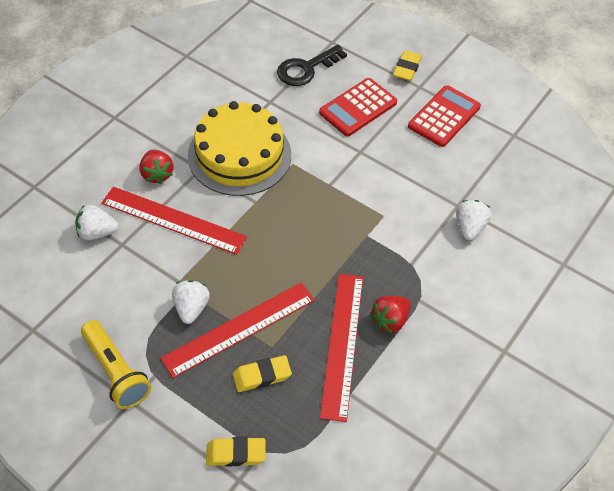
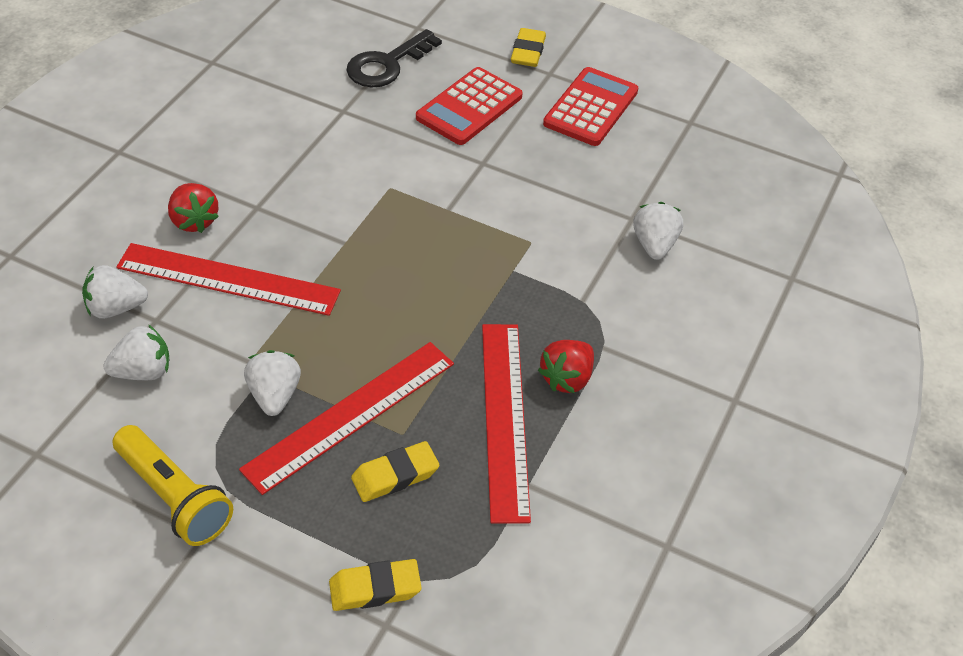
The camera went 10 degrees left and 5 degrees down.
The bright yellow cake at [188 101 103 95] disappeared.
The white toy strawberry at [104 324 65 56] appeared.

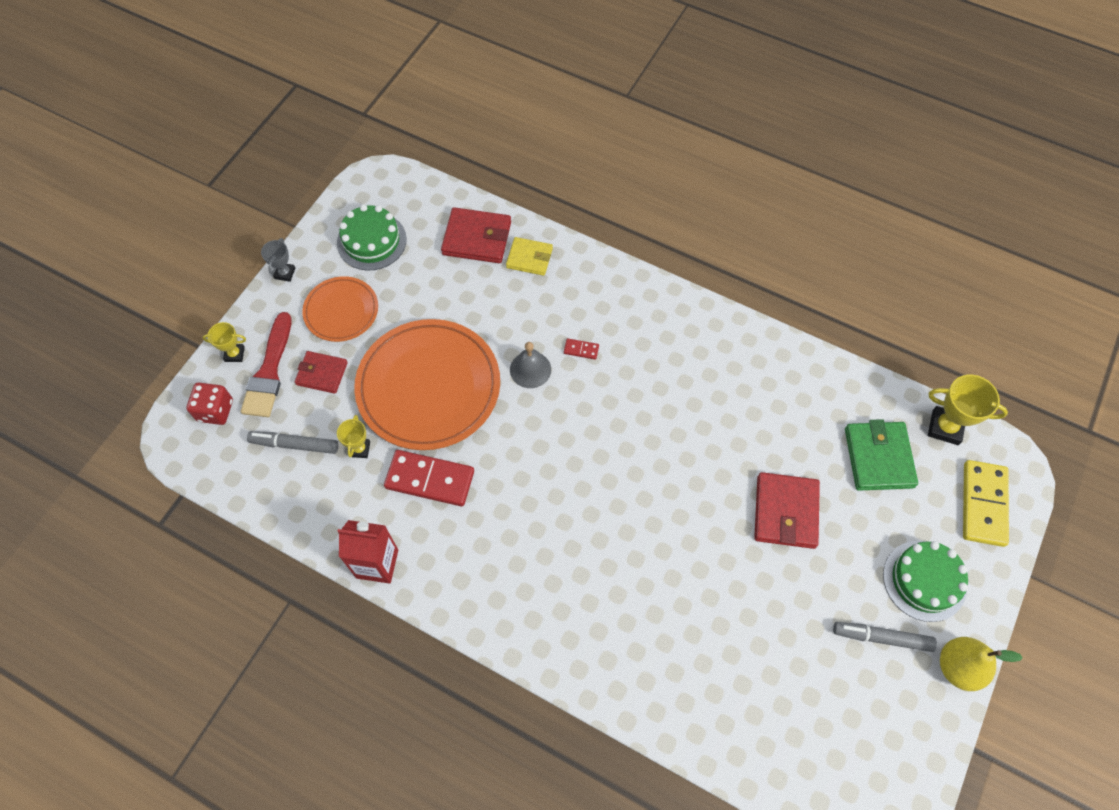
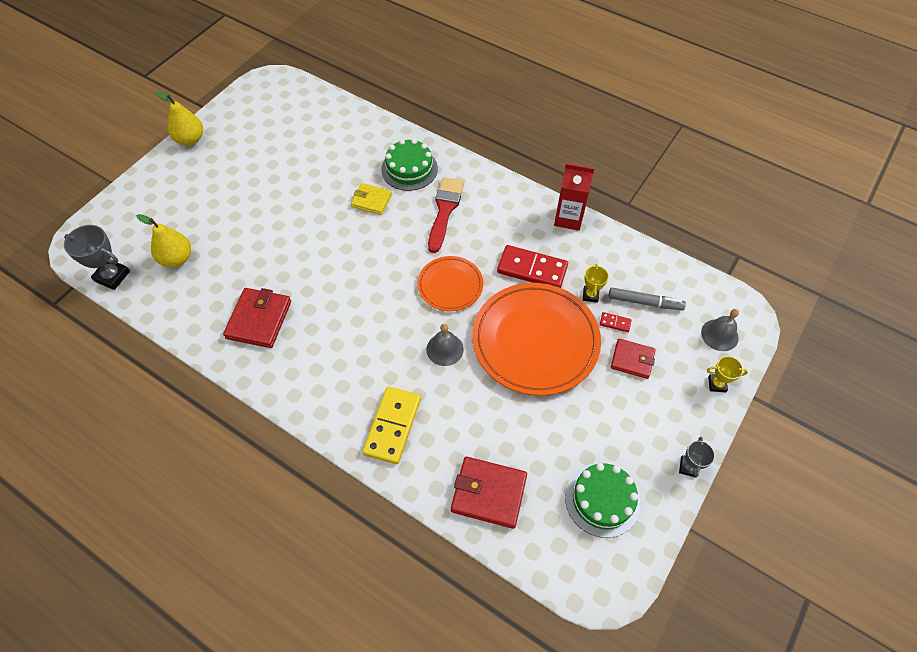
The camera went 175 degrees left and 5 degrees down.
The scarlet game die at [186 383 47 42] was replaced by the gray hand bell at [701 309 38 42].
The scarlet paint brush moved from [241 312 50 105] to [428 177 36 76].
The orange-coloured plate moved from [302 276 76 66] to [418 256 65 55].
The bright yellow card wallet moved from [506 237 47 39] to [351 183 41 32].
The scarlet domino tile moved from [564 338 35 22] to [600 312 32 20].
The scarlet card wallet moved from [754 472 66 77] to [223 288 68 60].
The gray marker pen at [833 622 104 30] disappeared.
The leaf-green card wallet at [845 419 73 72] was replaced by the bright yellow pear at [136 214 55 53].
The leaf-green cake moved from [883 540 85 82] to [381 139 57 52].
The bright yellow prize cup at [928 375 80 70] became the gray prize cup at [64 225 66 65].
The bright yellow domino tile moved from [963 460 46 87] to [362 387 59 77].

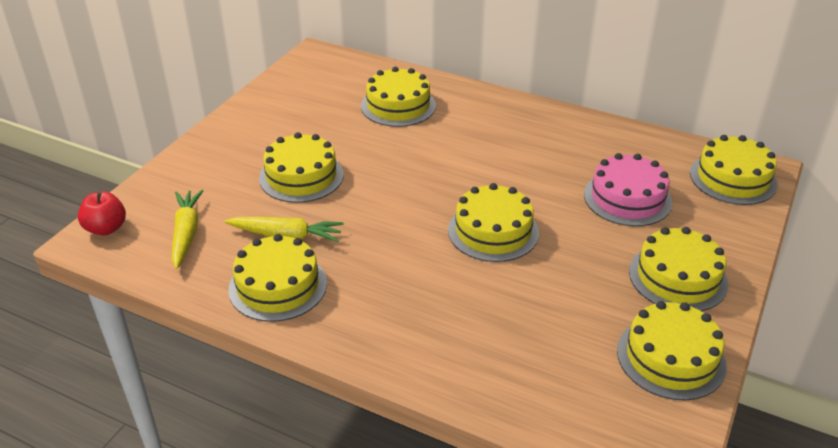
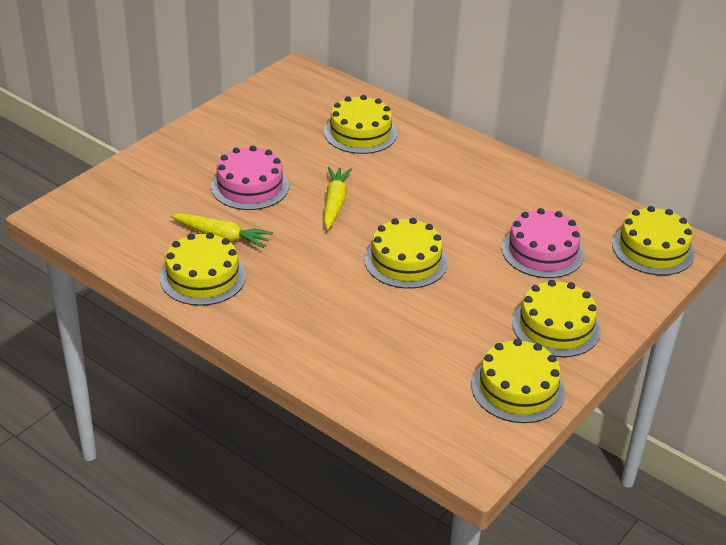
The camera went 10 degrees right and 0 degrees up.
The scarlet apple at [78 191 48 44] disappeared.
The bright yellow toy carrot moved from [172 190 31 79] to [324 167 28 63].
The bright yellow cake at [259 132 85 71] became the pink cake at [211 146 78 64].

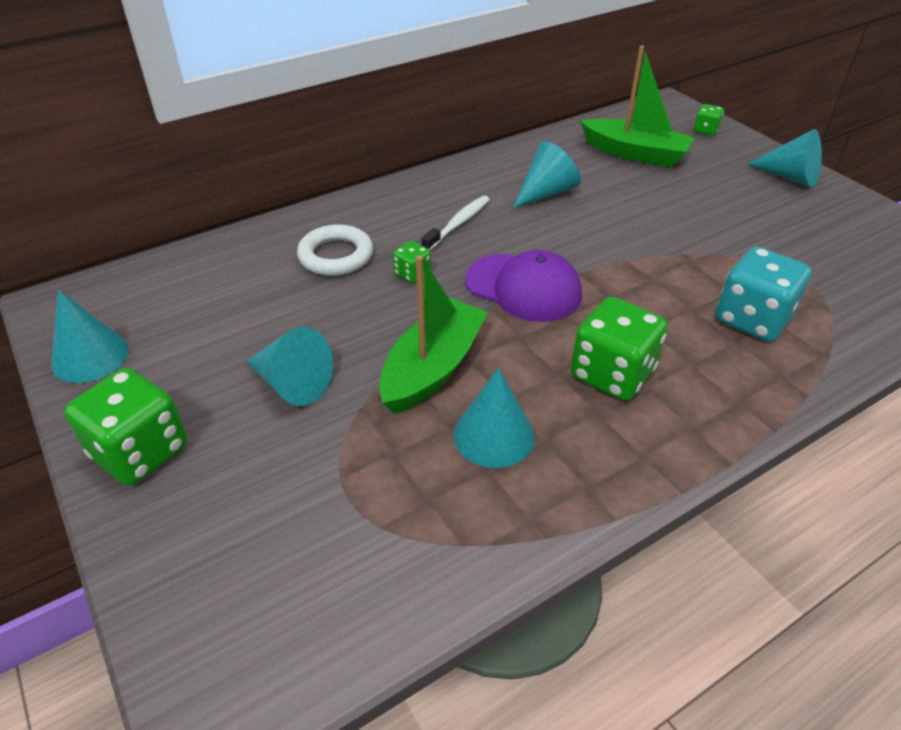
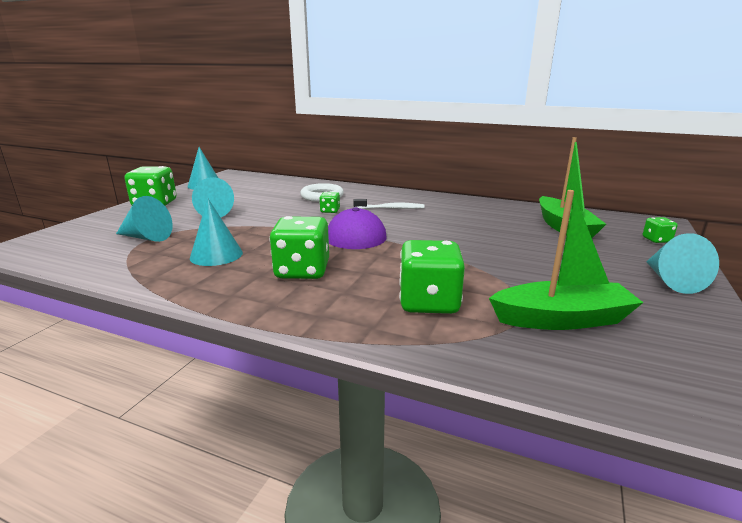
The camera went 55 degrees right and 20 degrees down.
The leaf-green boat moved from [379 255 109 159] to [489 190 154 140].
The aqua cone shape moved from [513 141 68 67] to [116 196 57 46].
The aqua game die at [716 246 95 96] became the leaf-green game die at [399 240 66 74].

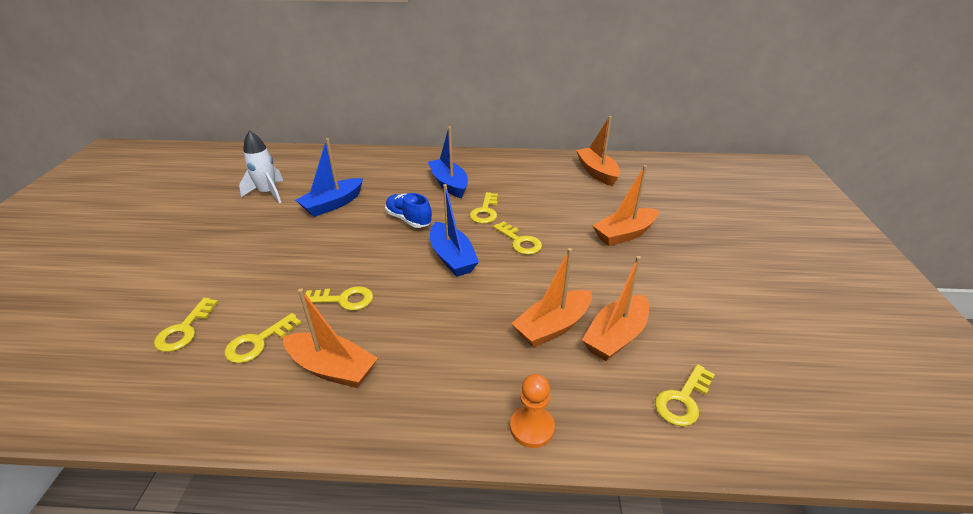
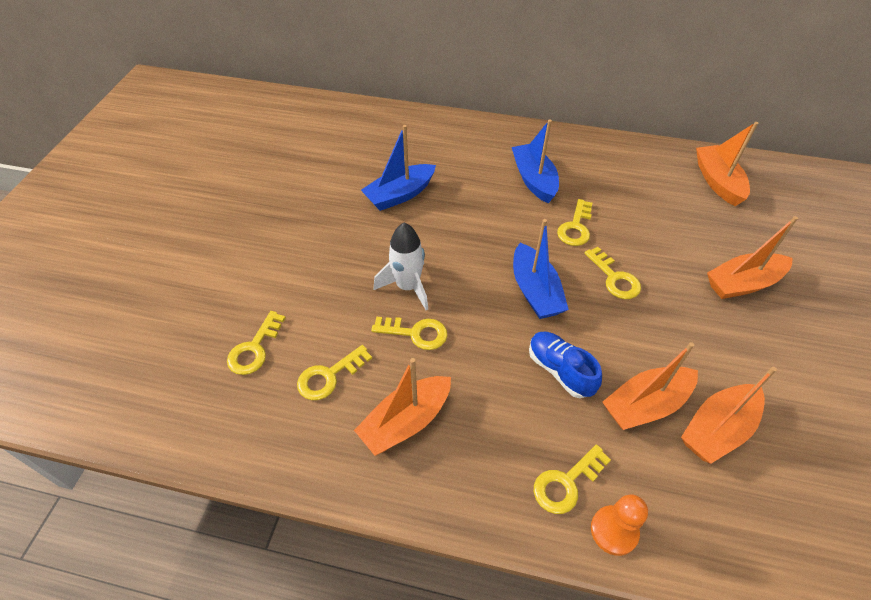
The camera went 10 degrees right and 15 degrees up.
The white toy rocket moved from [239 130 44 73] to [374 223 54 87].
The orange-coloured boat at [283 288 95 100] turned 105 degrees clockwise.
The royal blue sneaker moved from [385 193 47 35] to [529 332 73 66].
The bright yellow key moved from [655 364 60 62] to [534 445 77 69].

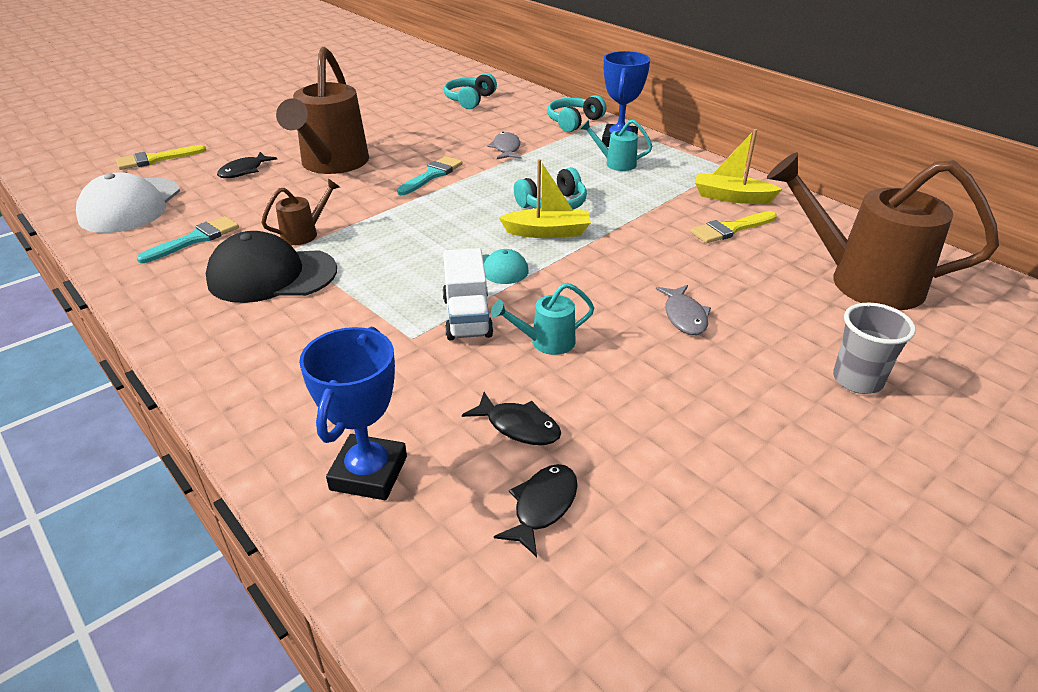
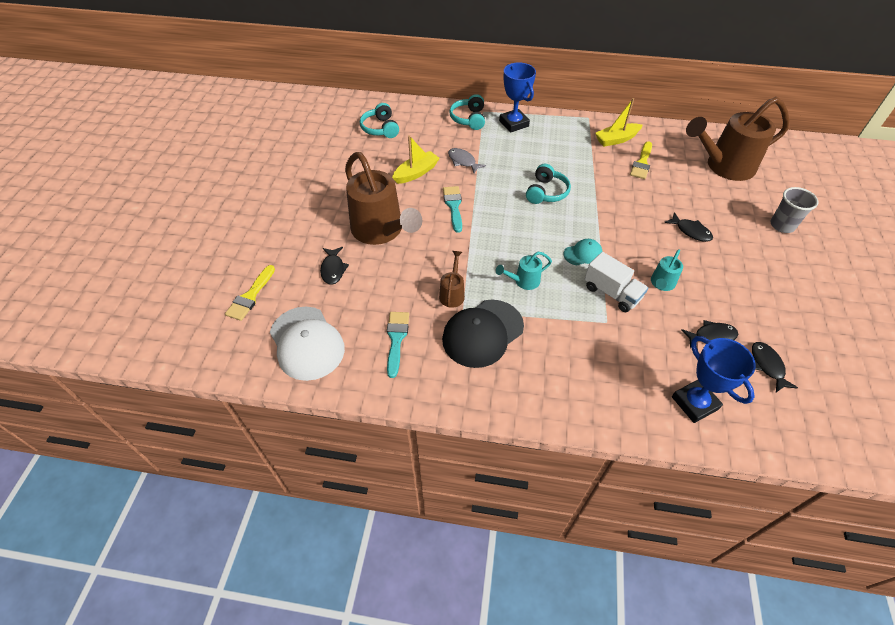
The camera went 40 degrees left and 15 degrees up.
The bright yellow boat moved from [499 159 92 79] to [392 135 48 49].
The aqua watering pot moved from [580 120 72 51] to [496 252 56 38].
The gray fish at [656 285 55 50] became the black fish at [664 212 49 30].

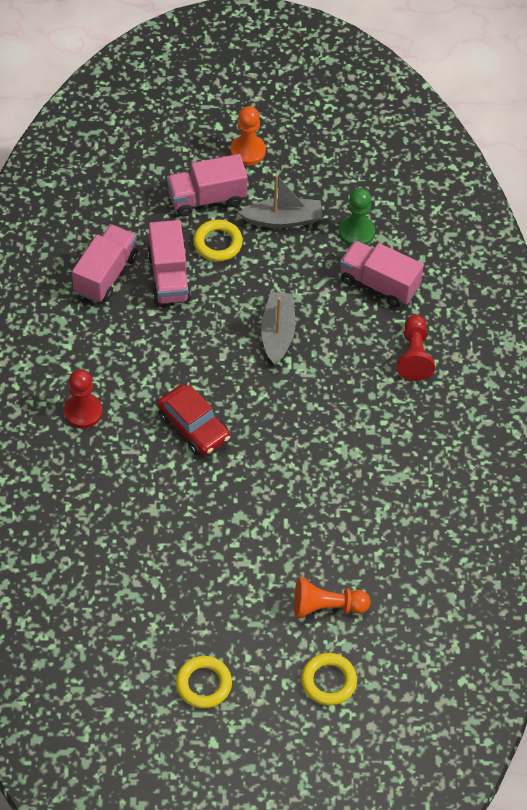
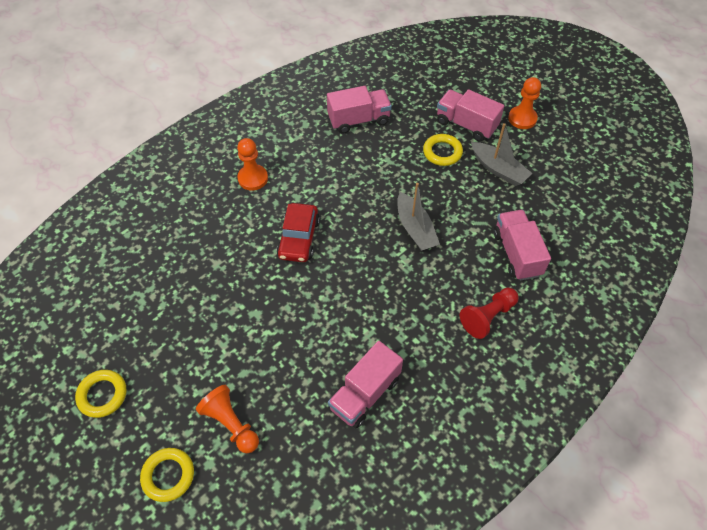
The camera went 50 degrees right and 0 degrees up.
The scarlet game pawn at [64 369 38 59] became the orange-coloured game pawn at [237 138 31 52].
The pink lorry moved from [148 220 43 84] to [328 341 75 88].
The gray boat at [261 292 34 73] turned 105 degrees clockwise.
The leaf-green game pawn at [339 188 36 58] disappeared.

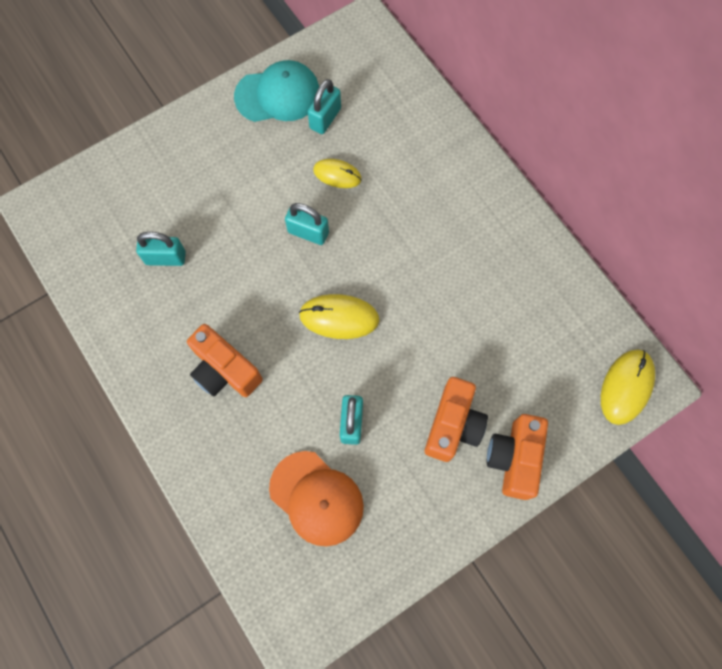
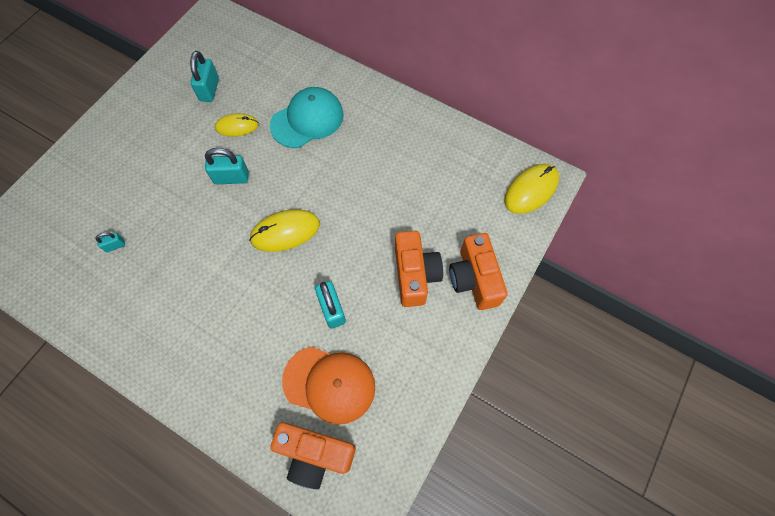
The camera went 25 degrees left and 5 degrees down.
The aqua lock at [136 232 50 34] changed to 0.54 times the size.
The orange-coloured compact camera moved from [187 324 76 73] to [270 422 86 67].
The aqua peaked cap moved from [234 60 85 62] to [270 87 74 61].
The bright yellow mouse at [601 350 54 75] turned 45 degrees clockwise.

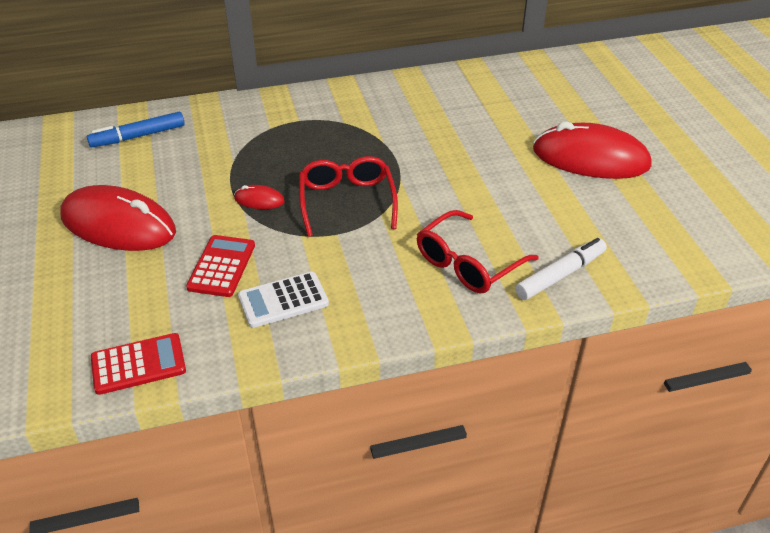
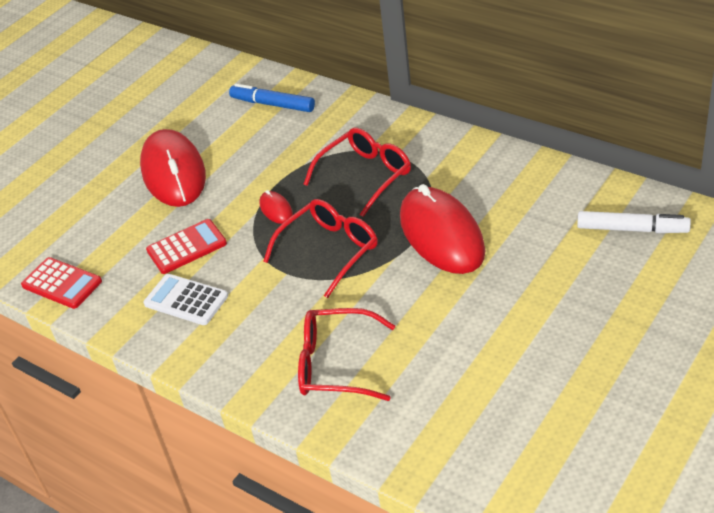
The camera went 55 degrees right and 0 degrees up.
The white marker pen moved from [515 238 92 62] to [577 211 114 22].
The scarlet mouse moved from [533 121 119 58] to [400 184 85 90].
The scarlet eyeglasses at [304 128 107 89] appeared.

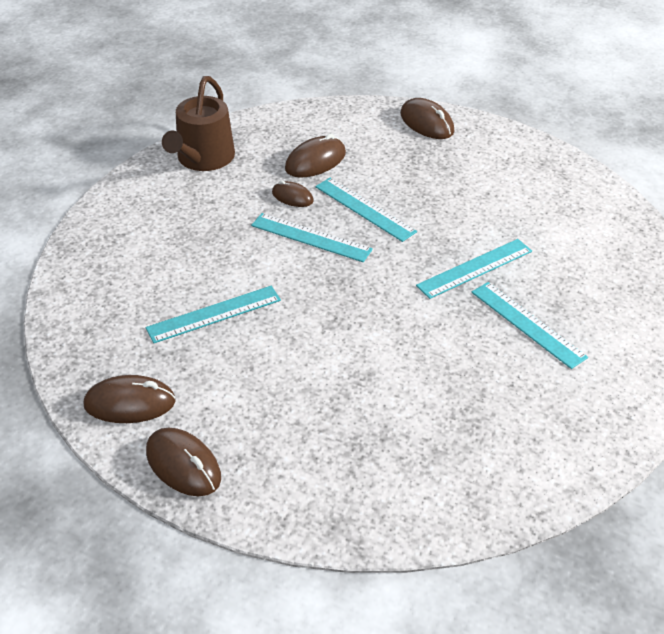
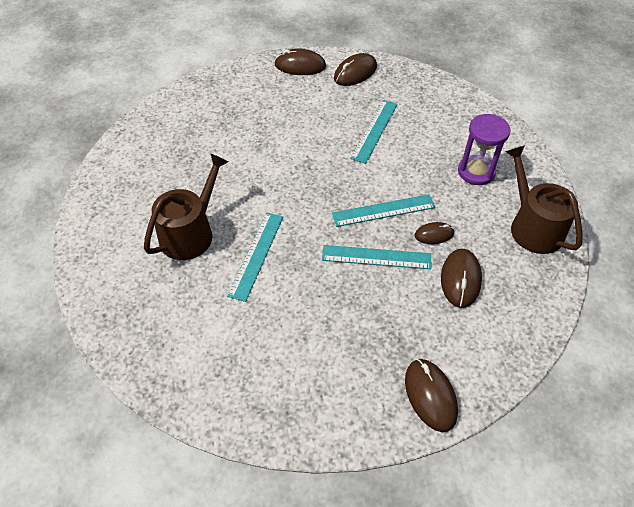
The camera went 140 degrees right and 10 degrees up.
The russet mouse at [400 98 55 41] turned 60 degrees clockwise.
The aqua ruler at [471 282 117 87] was replaced by the russet watering pot at [144 154 84 106].
The royal purple sandglass at [458 114 52 71] appeared.

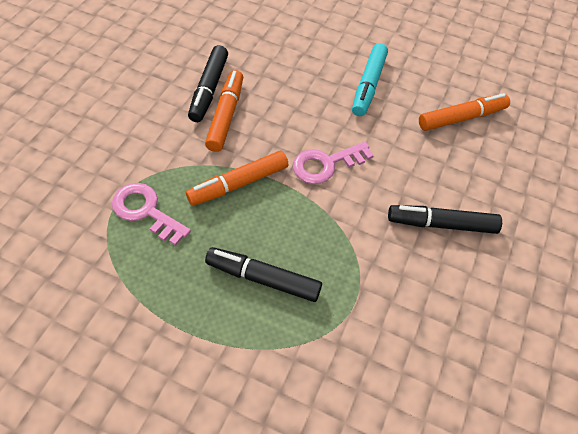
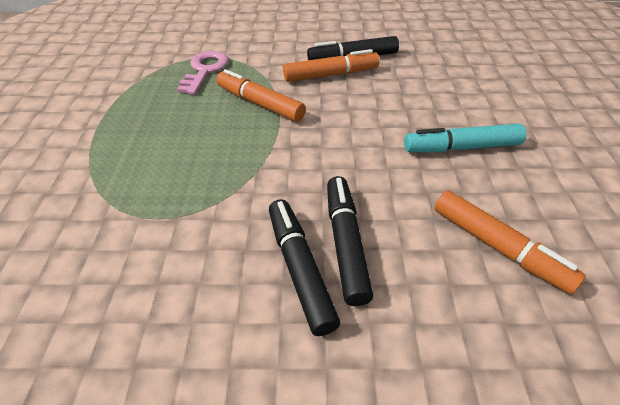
The camera went 70 degrees right and 10 degrees down.
The black marker pen moved from [205 247 117 55] to [327 176 46 130].
The pink key at [293 142 81 42] disappeared.

